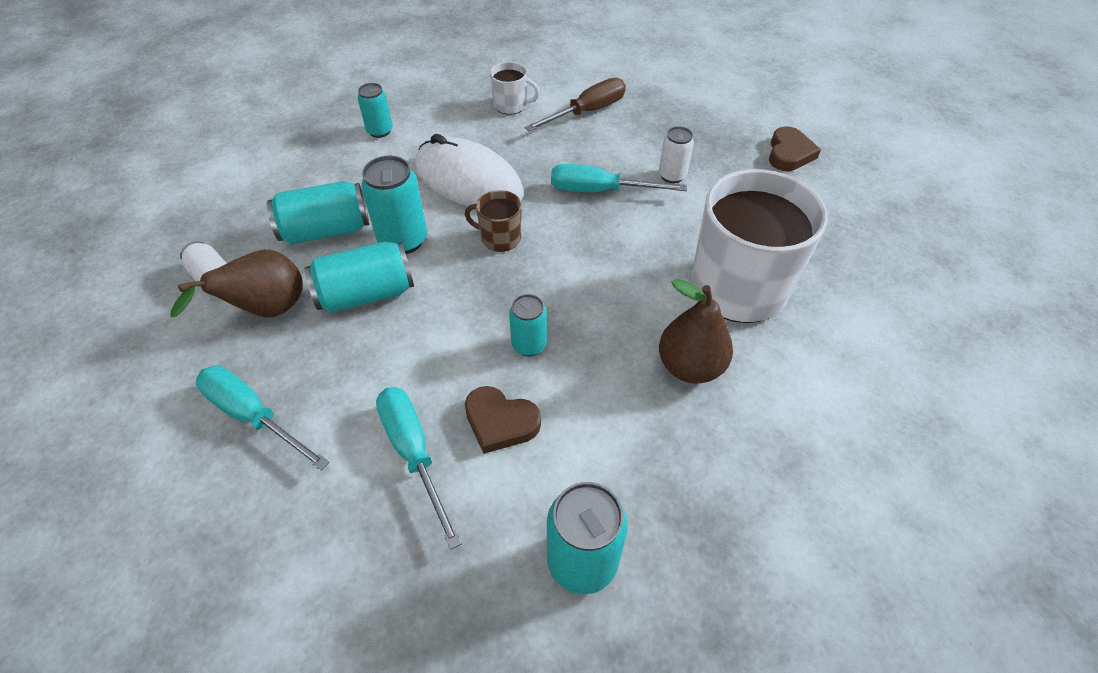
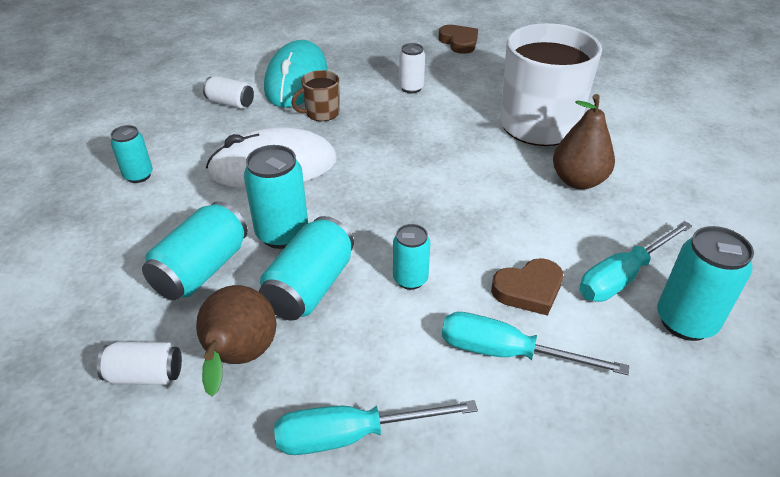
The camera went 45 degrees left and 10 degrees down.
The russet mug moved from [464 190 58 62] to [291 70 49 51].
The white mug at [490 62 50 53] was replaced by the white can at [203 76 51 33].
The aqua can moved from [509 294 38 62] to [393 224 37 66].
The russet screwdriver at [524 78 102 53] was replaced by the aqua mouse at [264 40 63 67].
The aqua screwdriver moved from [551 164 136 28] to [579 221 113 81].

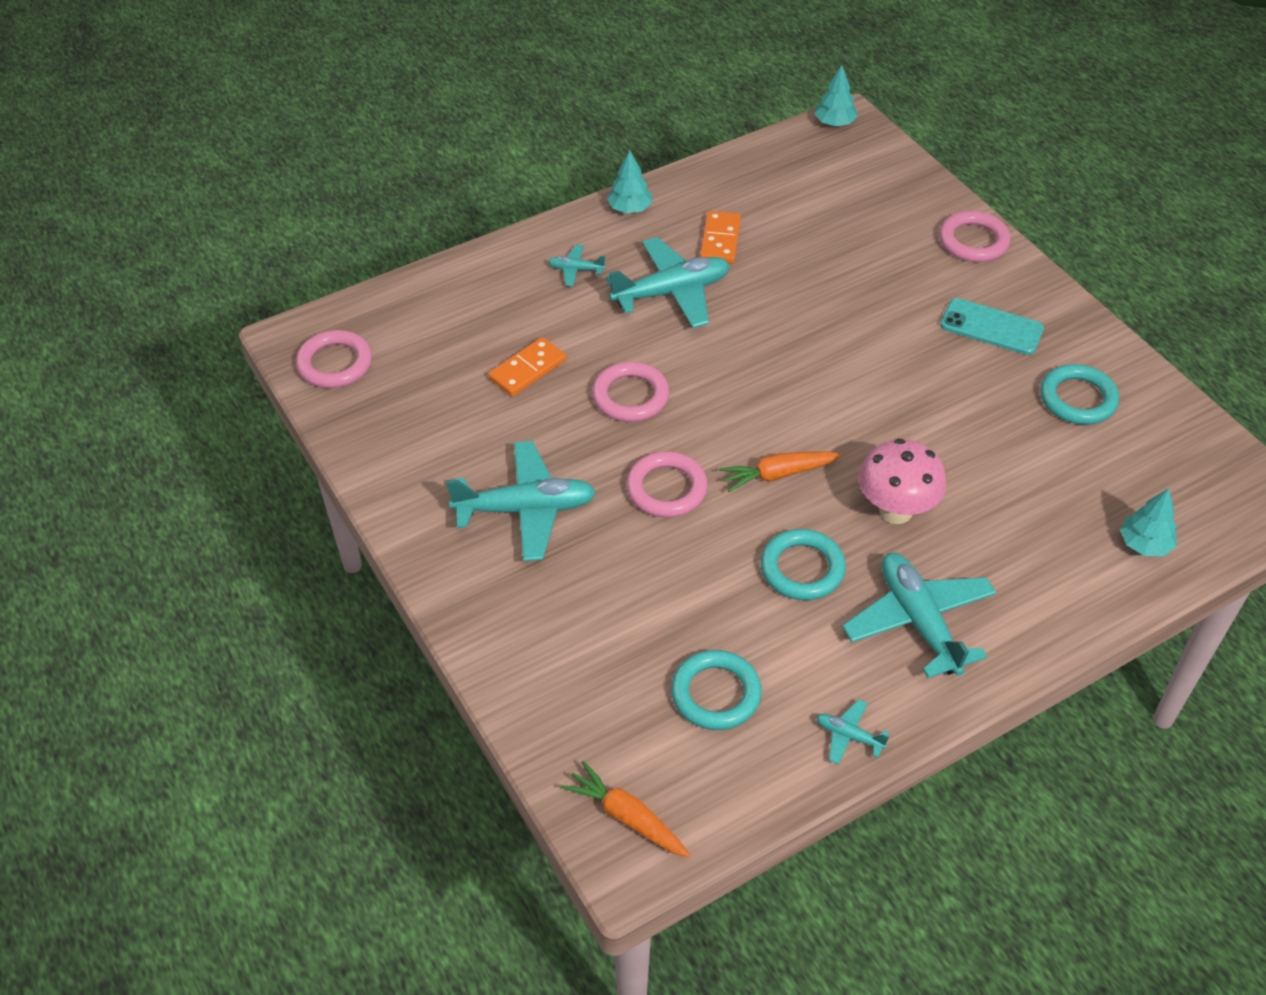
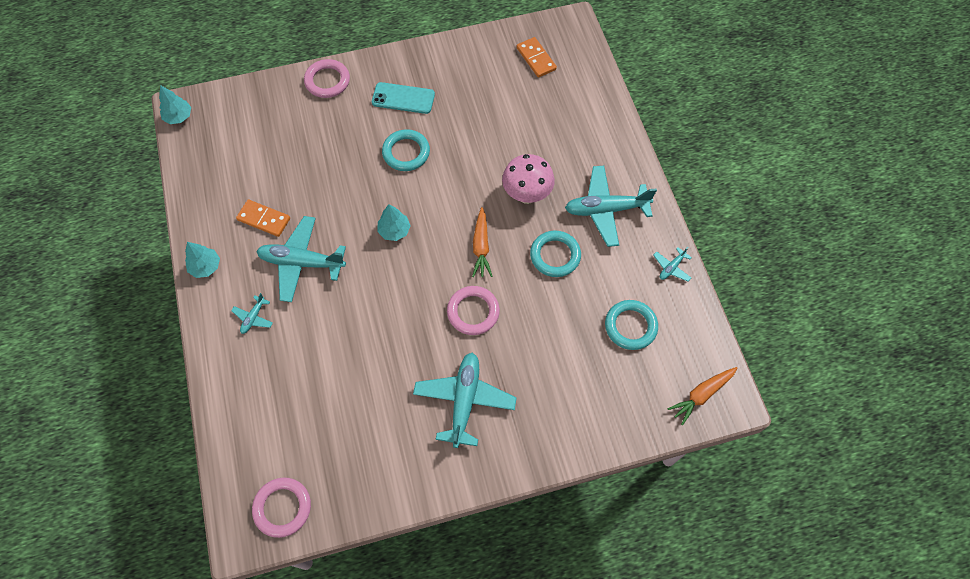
The camera went 75 degrees left and 15 degrees up.
The orange-coloured domino tile moved from [488 337 78 59] to [517 37 40 41].
The pink hoop at [592 362 77 60] disappeared.
The aqua plane at [606 237 124 91] turned 75 degrees counterclockwise.
The aqua smartphone at [940 298 104 57] turned 60 degrees clockwise.
The aqua hoop moved from [1040 364 79 61] to [382 129 48 42].
The aqua toy tree moved from [1120 488 57 68] to [378 204 33 37].

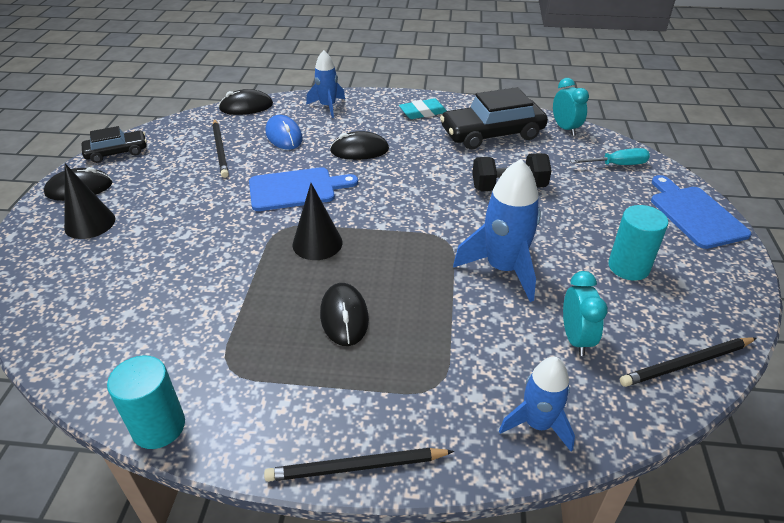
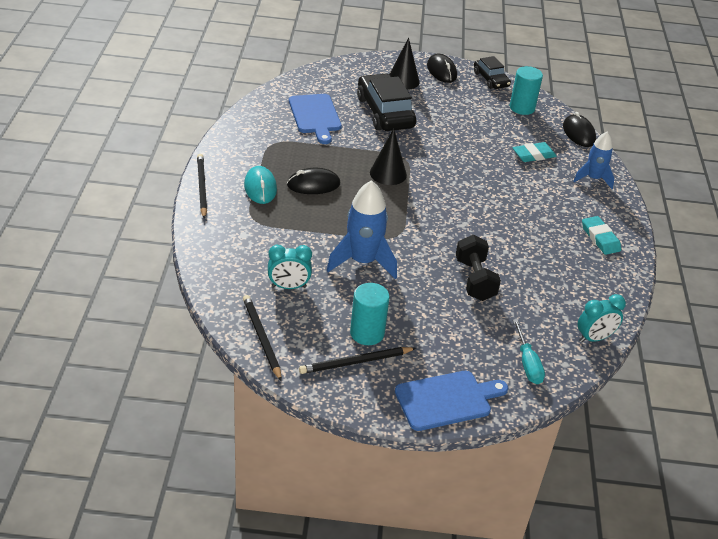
The camera went 85 degrees right and 0 degrees up.
The aqua cylinder shape moved from [107 356 78 93] to [510 66 33 49].
The black wooden pencil moved from [212 119 17 59] to [299 347 117 27].
The royal blue chopping board moved from [249 167 109 44] to [289 94 53 50].
The royal blue mouse at [265 115 38 35] was replaced by the aqua gum eraser at [512 142 45 20].
The black mouse at [330 131 59 29] disappeared.
The black car moved from [440 87 108 62] to [357 74 59 57].
The royal blue toy rocket at [499 357 76 95] disappeared.
The aqua mouse at [244 166 33 38] appeared.

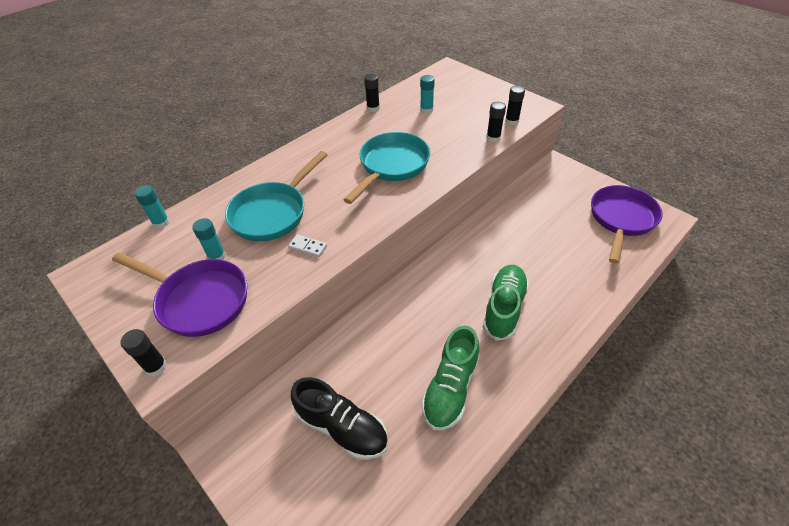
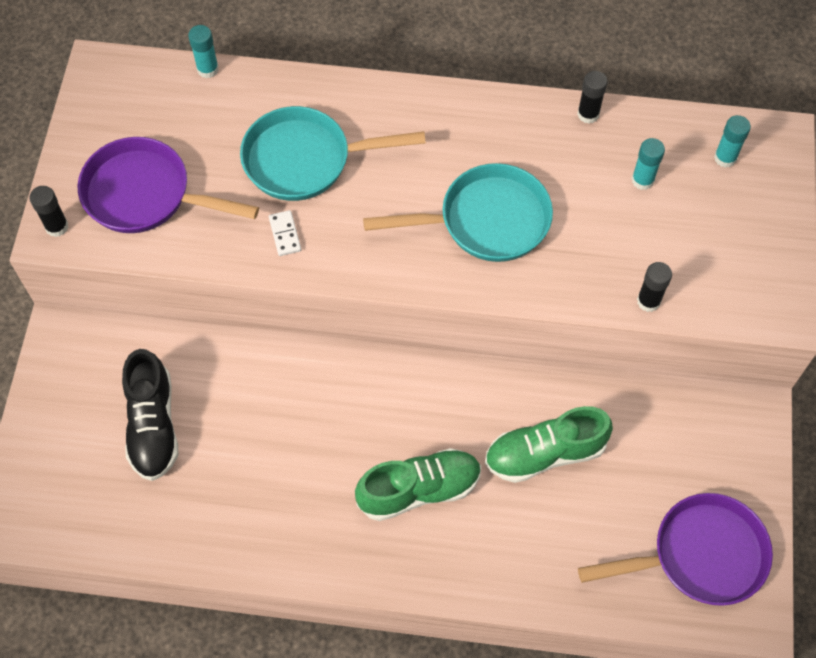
The camera went 50 degrees right and 15 degrees up.
The royal purple frying pan at [112 252 135 85] turned 120 degrees clockwise.
The aqua glue moved from [192 218 34 42] to [714 115 37 53].
The leaf-green sneaker moved from [421 326 59 105] to [485 406 128 77].
The black glue at [505 86 20 39] disappeared.

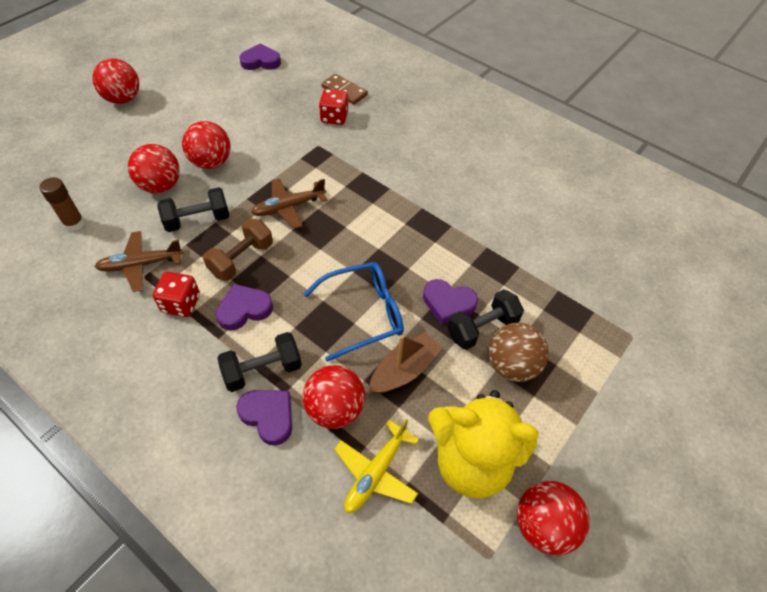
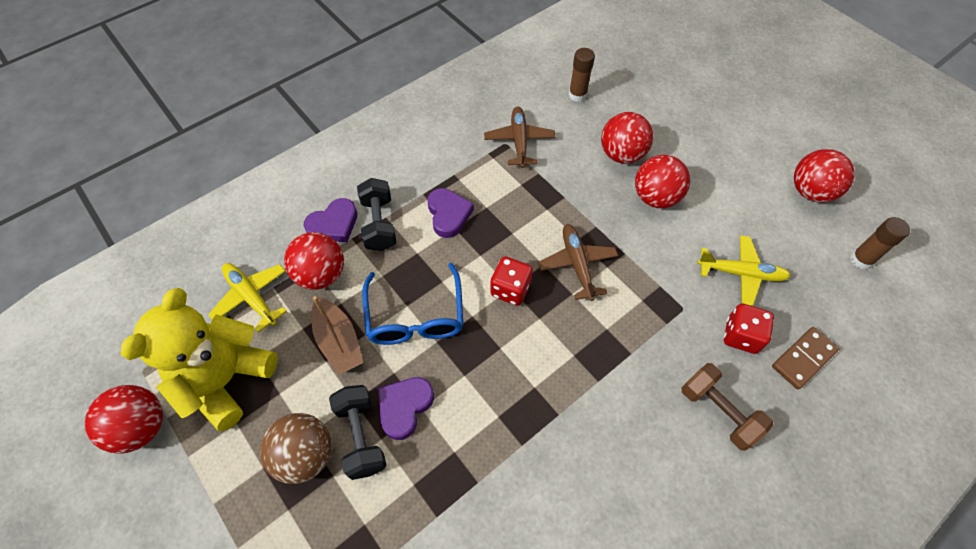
The camera went 105 degrees right and 5 degrees up.
The scarlet play ball moved from [92 58 47 46] to [794 149 61 54].
The scarlet game die moved from [153 272 47 45] to [490 256 43 50].
The black free weight at [157 187 73 45] disappeared.
The russet free weight moved from [203 218 70 63] to [682 363 91 88].
The royal purple heart shape at [239 43 42 27] was replaced by the russet glue at [850 217 60 52].
The bright yellow plane at [697 235 94 71] appeared.

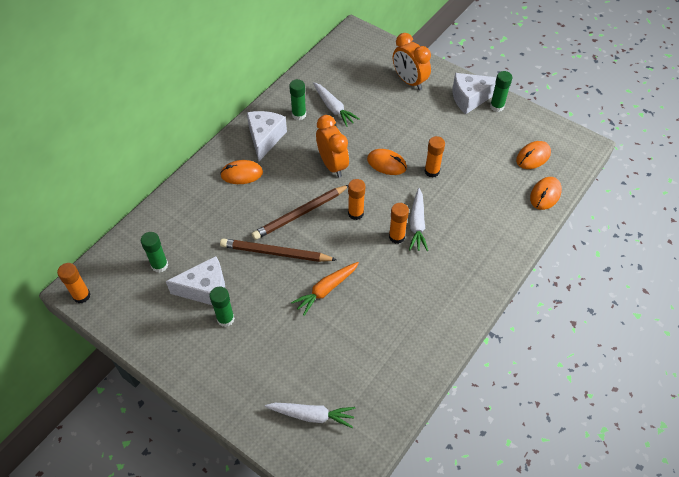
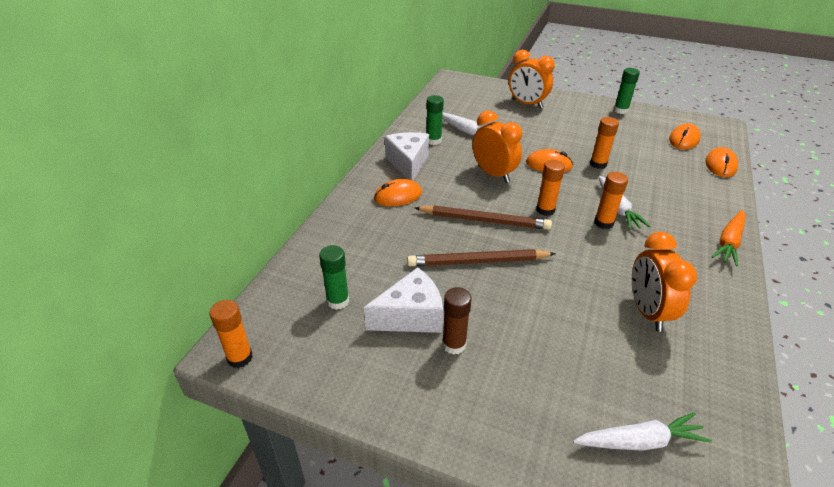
The camera went 15 degrees left and 15 degrees down.
The leaf-green glue at [209 286 26 41] became the russet glue at [442 287 30 68].
The russet wooden pencil at [252 185 96 55] turned 120 degrees counterclockwise.
The orange-coloured toy carrot moved from [291 262 68 54] to [712 210 34 56].
The white piece of cheese at [453 73 44 41] disappeared.
The orange-coloured clock at [632 232 65 100] appeared.

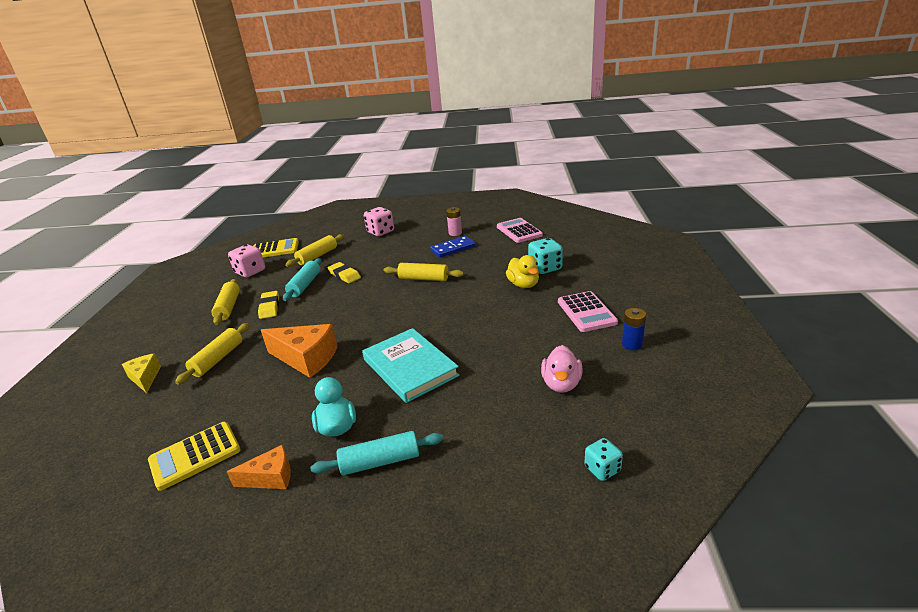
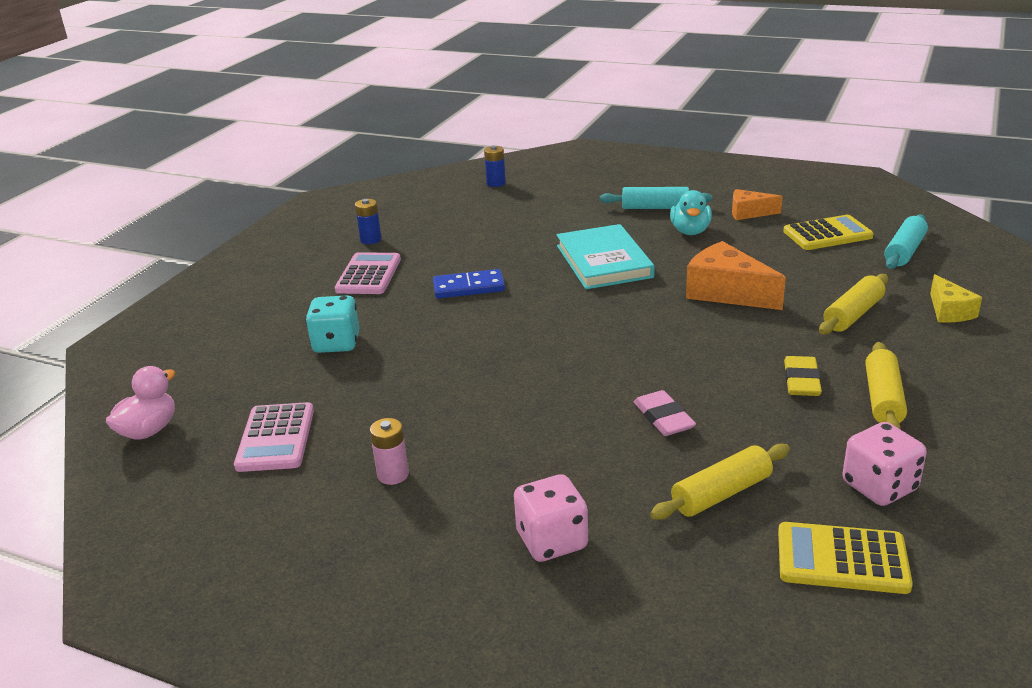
The camera went 160 degrees left and 0 degrees up.
The aqua rolling pin moved from [283 258 39 43] to [884 214 44 55].
The bright yellow gum eraser at [328 262 33 21] became the pink gum eraser at [634 390 62 46].
The bright yellow rolling pin at [384 263 80 18] disappeared.
The royal blue domino tile moved from [430 236 46 22] to [433 269 72 30].
The bright yellow rubber duck at [506 255 33 33] disappeared.
The pink rubber duck moved from [541 345 42 48] to [106 366 69 74].
The aqua game die at [585 438 38 43] was replaced by the royal blue power cell at [484 145 22 42].

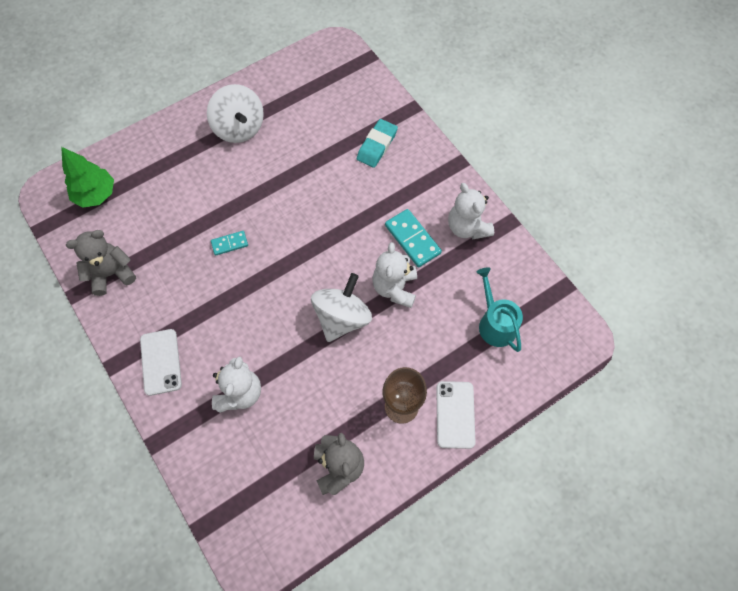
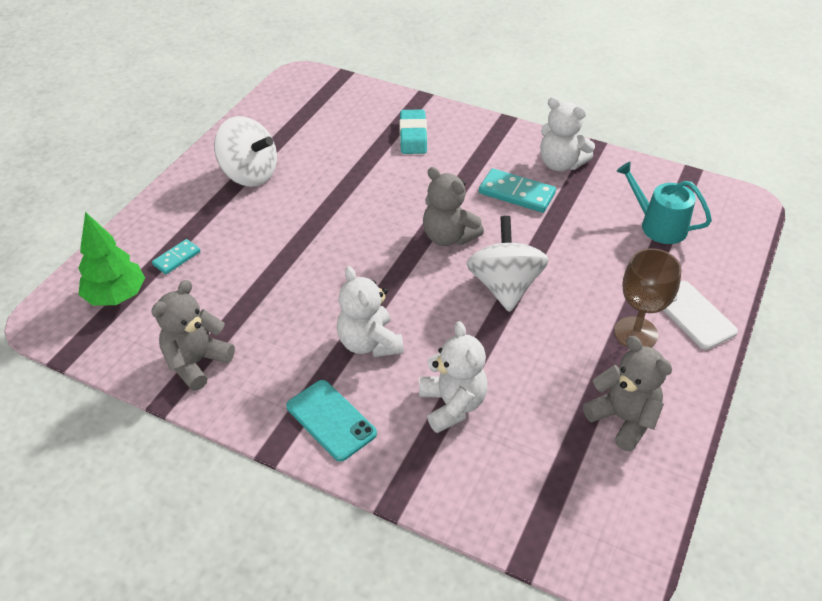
The camera went 30 degrees left and 20 degrees down.
The white smartphone at [140 329 42 67] became the aqua smartphone at [286 380 91 81].
The aqua domino tile moved from [211 231 37 25] to [152 239 48 35].
The white teddy bear moved from [372 242 45 66] to [337 266 67 91].
The gray teddy bear at [423 167 61 79] appeared.

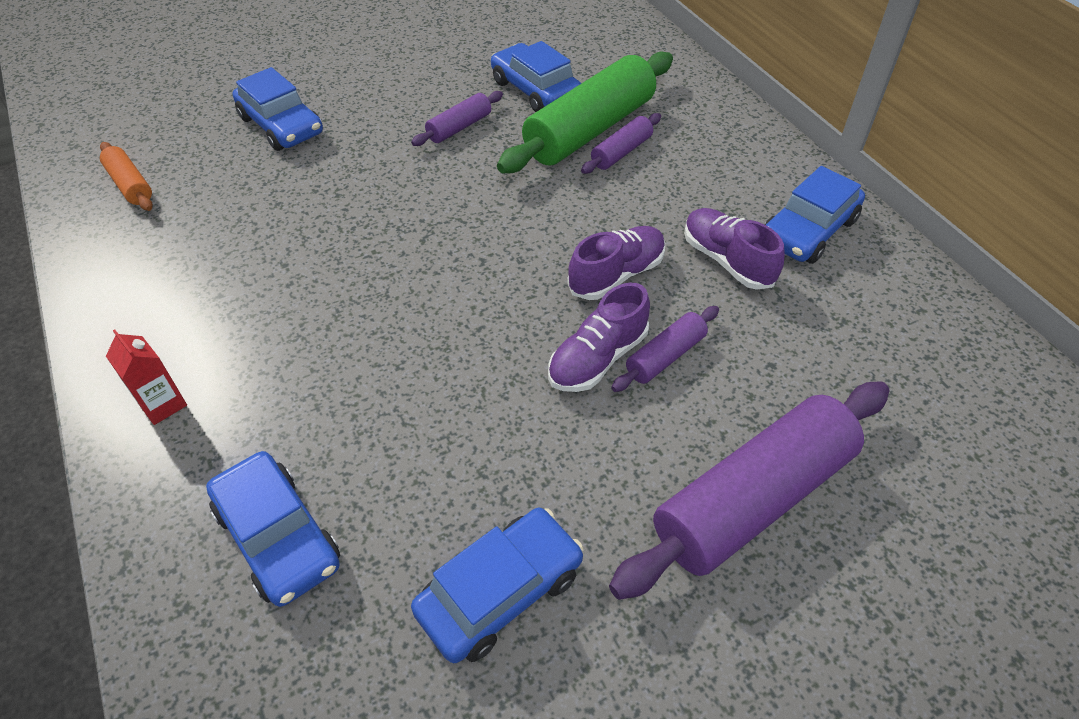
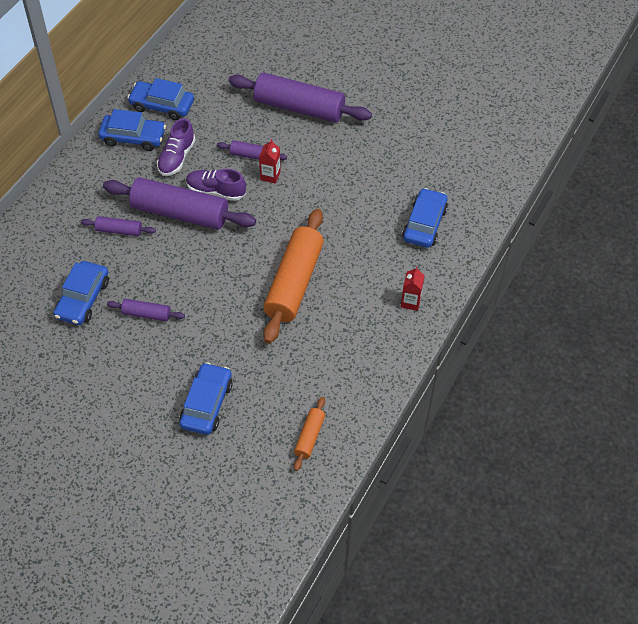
The camera went 125 degrees left and 5 degrees up.
The royal blue car moved from [411 508 173 155] to [128 78 66 42].
The leaf-green rolling pin at [497 52 176 121] disappeared.
The royal purple sneaker at [548 283 102 109] was replaced by the scarlet carton at [259 139 22 45].
The royal purple rolling pin at [103 177 153 53] appeared.
The orange-coloured rolling pin at [263 209 61 135] appeared.

